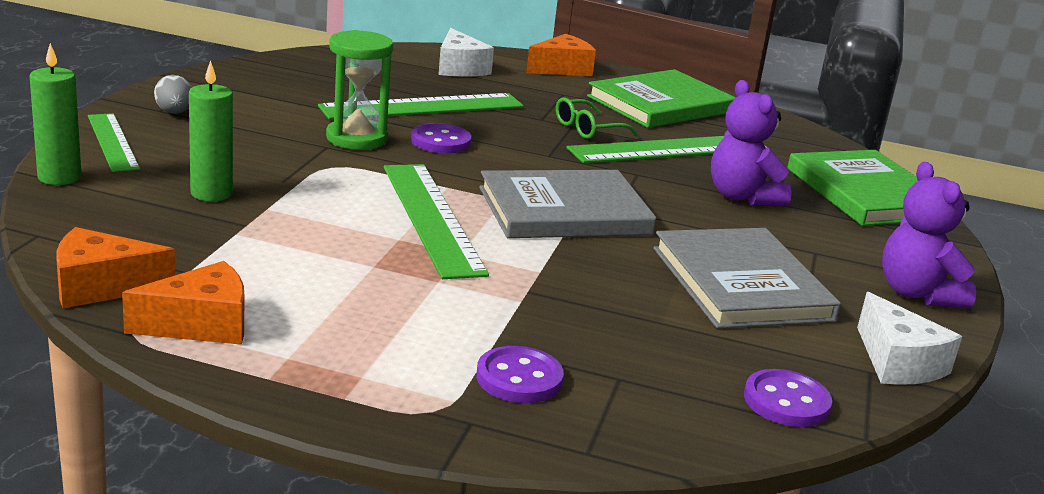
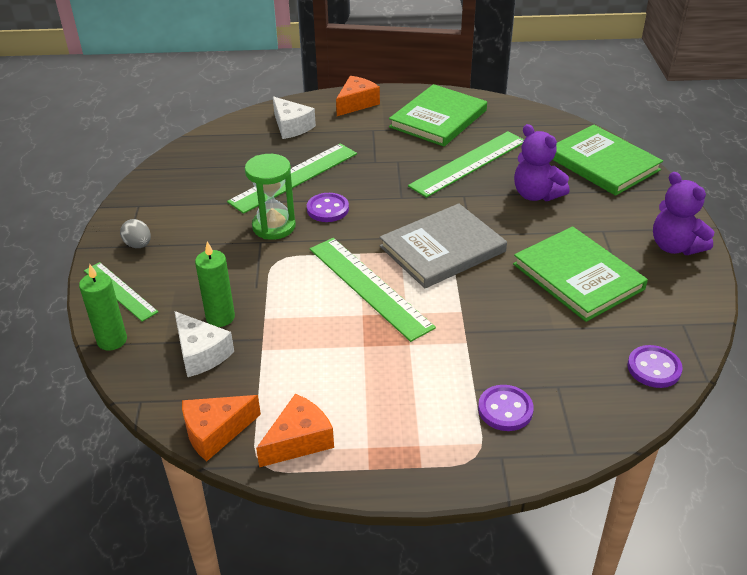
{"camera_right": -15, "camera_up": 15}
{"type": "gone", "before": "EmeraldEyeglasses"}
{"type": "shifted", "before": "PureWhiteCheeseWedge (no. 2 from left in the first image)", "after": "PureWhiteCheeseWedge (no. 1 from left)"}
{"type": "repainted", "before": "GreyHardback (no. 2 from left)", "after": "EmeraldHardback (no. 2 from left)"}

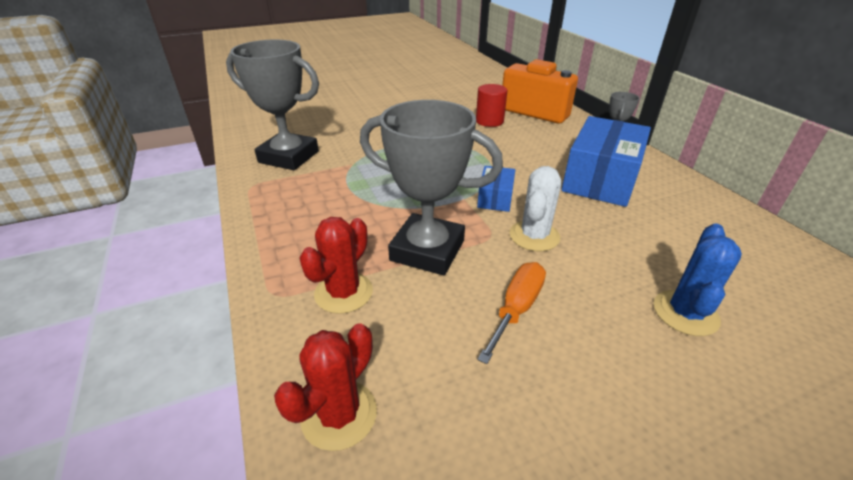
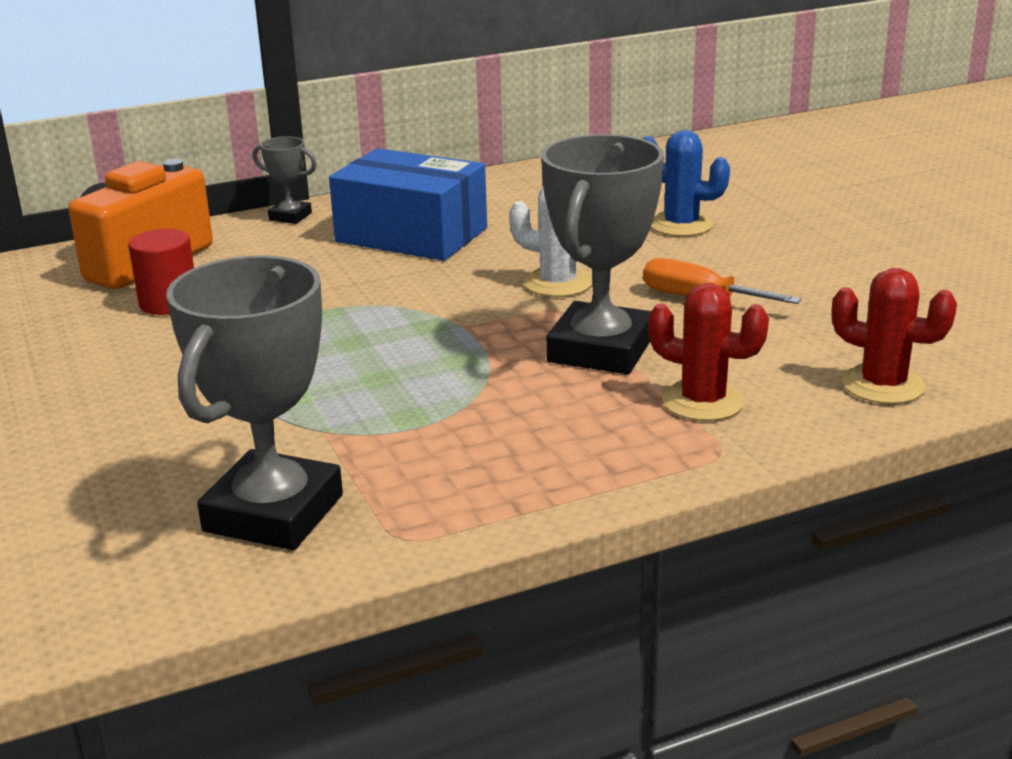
{"camera_right": -90, "camera_up": -10}
{"type": "gone", "before": "RoyalBluePackage (no. 1 from left)"}

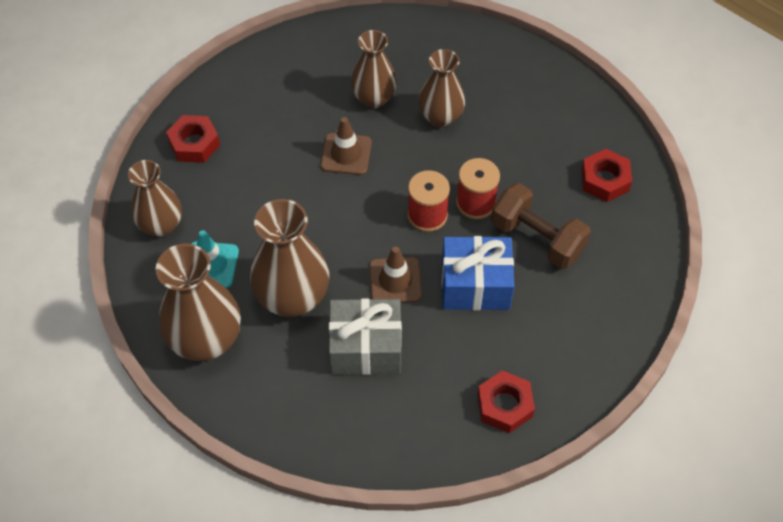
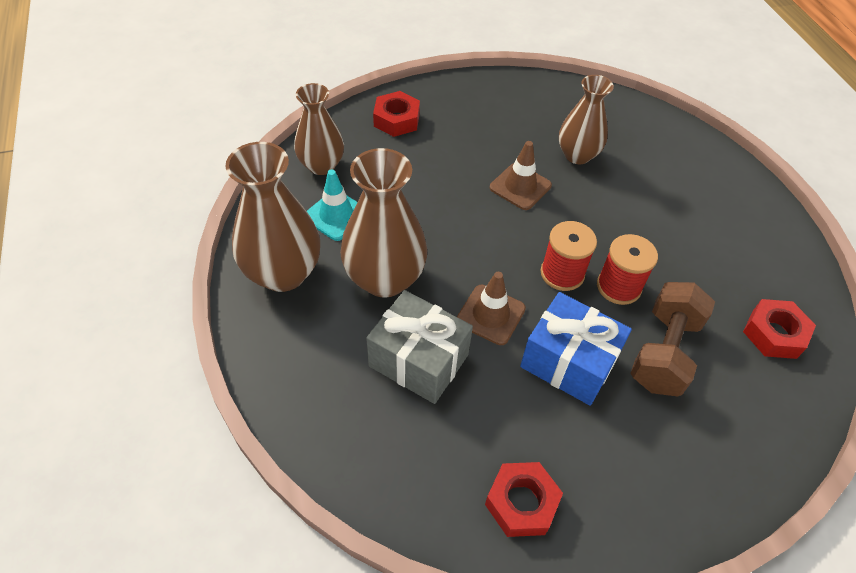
{"camera_right": 30, "camera_up": -5}
{"type": "gone", "before": "DarkBrownTallVase (no. 5 from left)"}
{"type": "rotated", "before": "DarkBrownFreeWeight", "turn": 45}

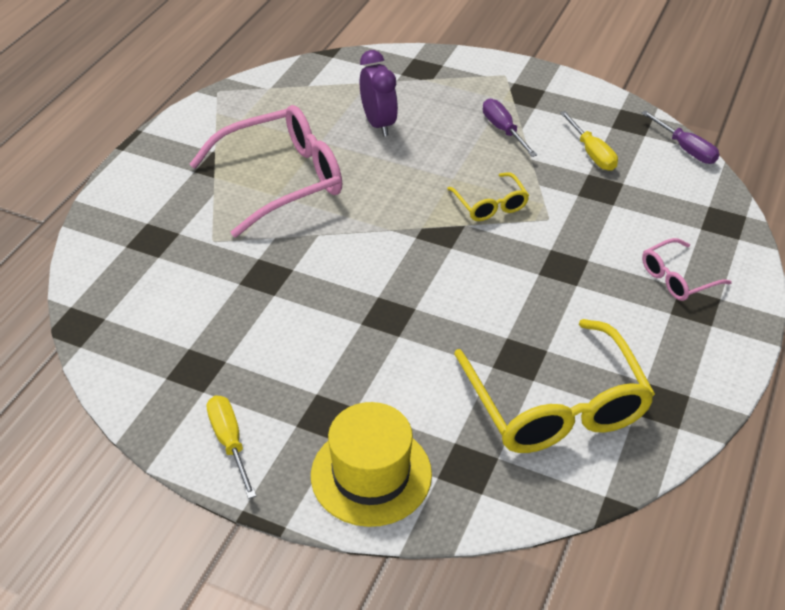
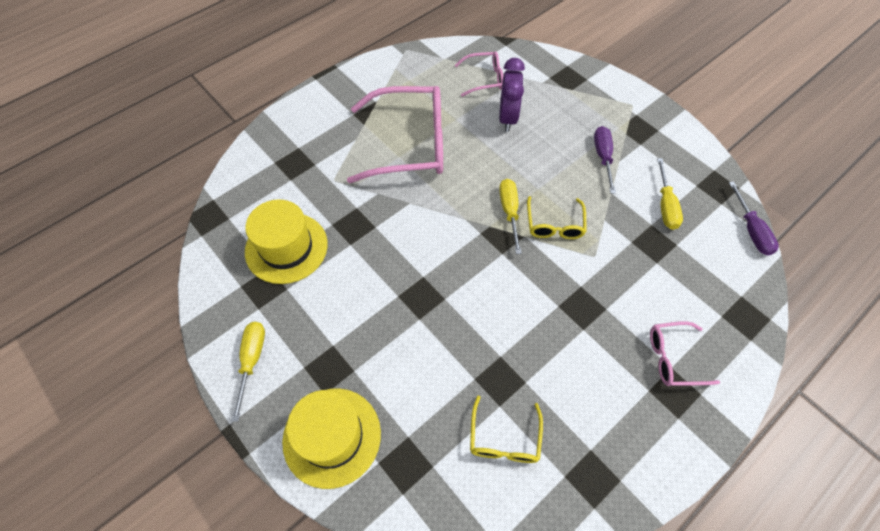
{"camera_right": 25, "camera_up": 15}
{"type": "new", "after": "GoldenTallHat (no. 1 from left)"}
{"type": "new", "after": "RosyEyeglasses (no. 2 from left)"}
{"type": "new", "after": "GoldenHandScrewdriver (no. 2 from left)"}
{"type": "scaled", "before": "GoldenEyeglasses (no. 2 from left in the first image)", "scale": 0.49}

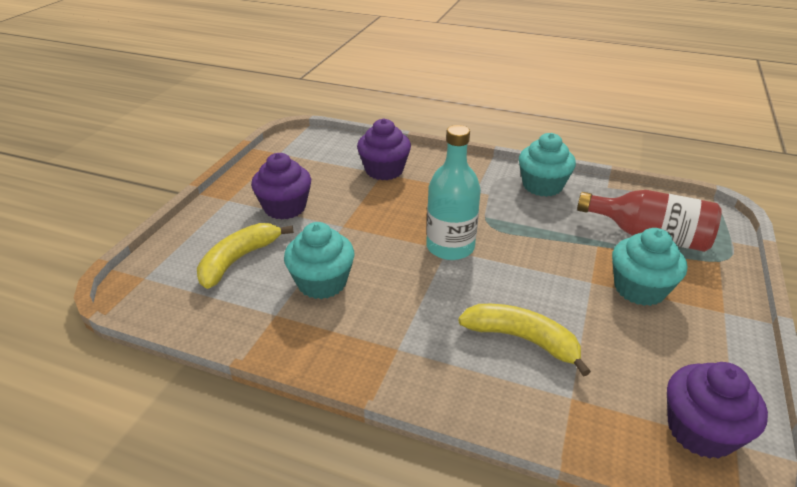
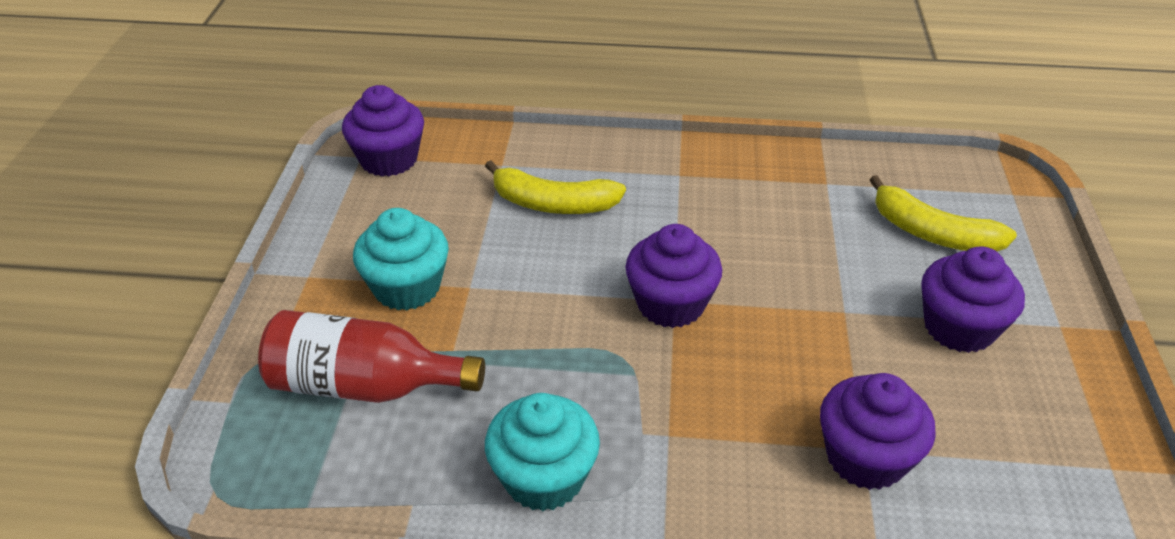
{"camera_right": 165, "camera_up": 5}
{"type": "gone", "before": "TealMuffin (no. 1 from left)"}
{"type": "swapped", "before": "TealDrinkBottle", "after": "RoyalPurpleMuffin (no. 2 from left)"}
{"type": "rotated", "before": "GoldenBanana (no. 1 from left in the first image)", "turn": 105}

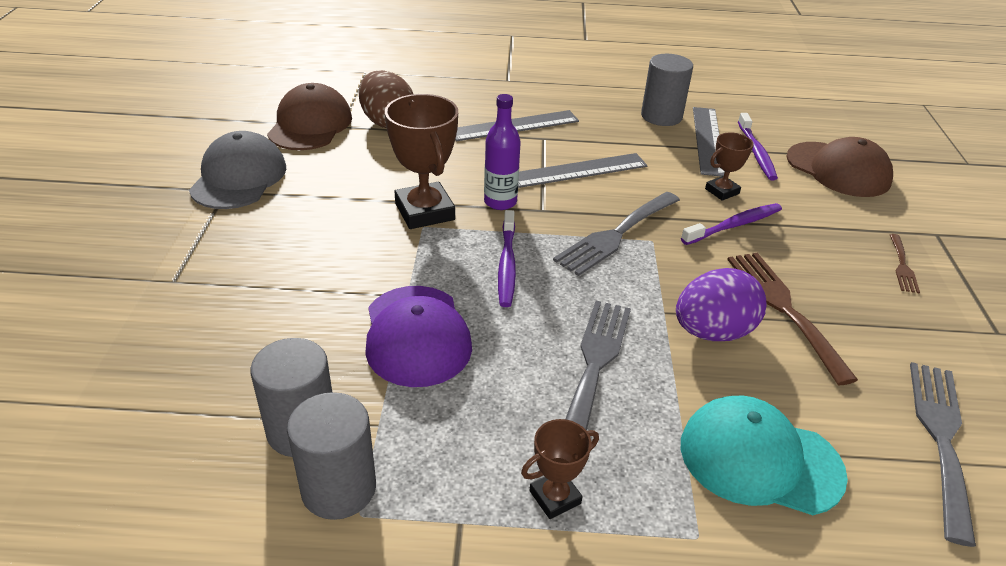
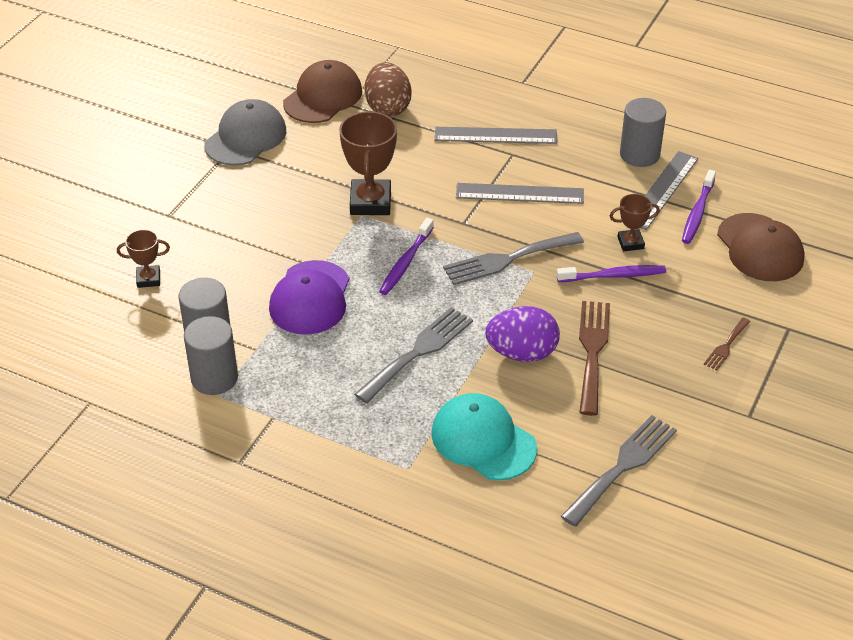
{"camera_right": 25, "camera_up": 5}
{"type": "gone", "before": "RoyalPurpleDrinkBottle"}
{"type": "shifted", "before": "DarkBrownAwardCup (no. 2 from left in the first image)", "after": "DarkBrownAwardCup (no. 1 from left)"}

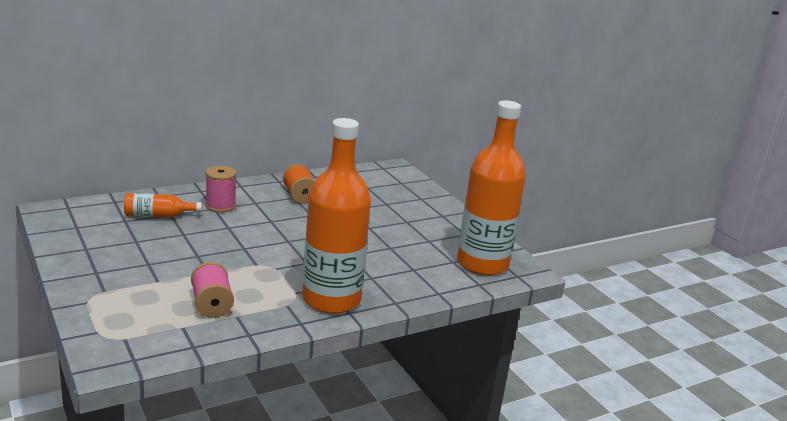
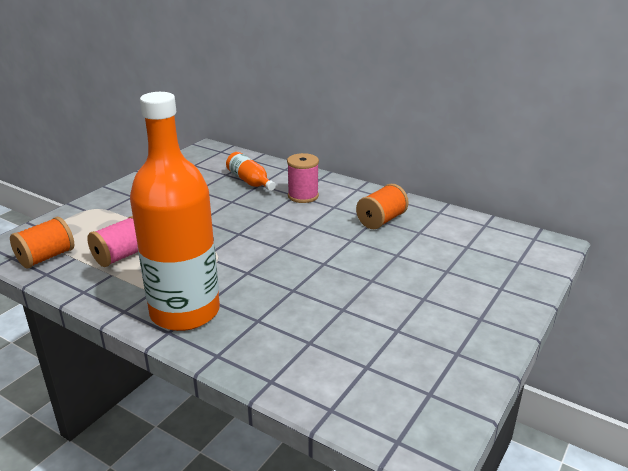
{"camera_right": 65, "camera_up": 5}
{"type": "gone", "before": "BrightOrangeDrinkBottle (no. 3 from left)"}
{"type": "new", "after": "BrightOrangeSpool (no. 1 from left)"}

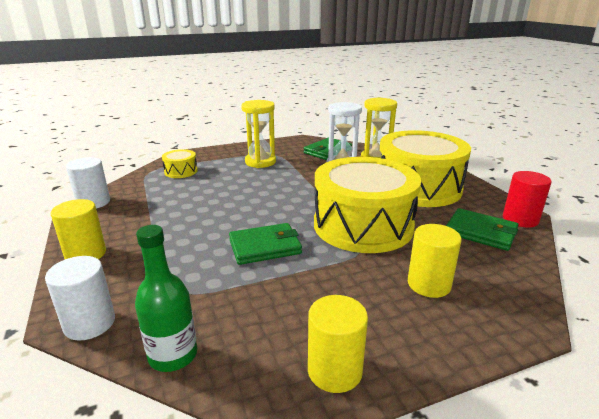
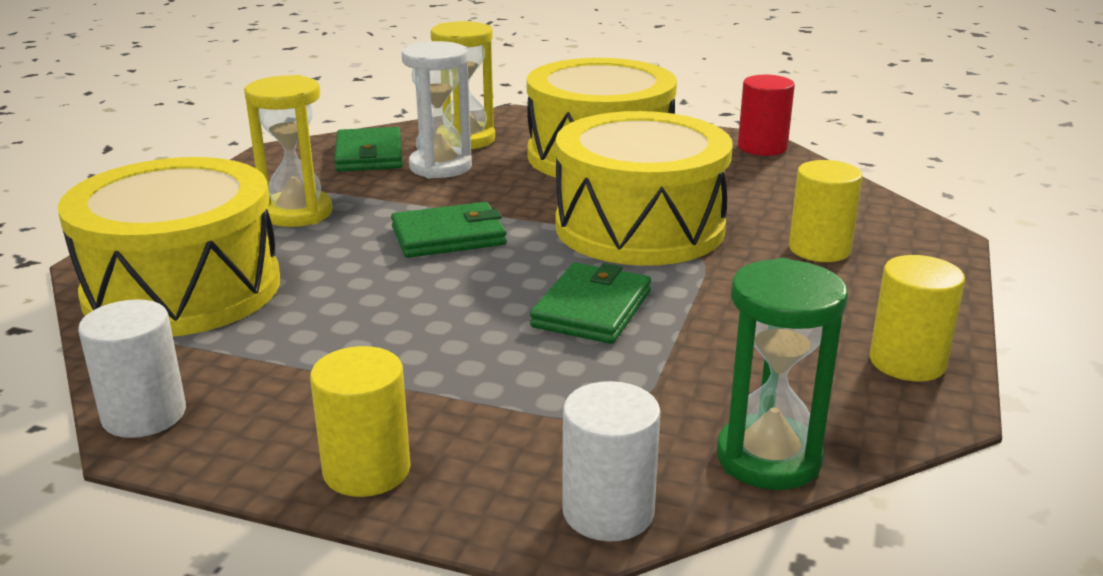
{"camera_right": -50, "camera_up": 0}
{"type": "shifted", "before": "EmeraldCardWallet (no. 3 from left in the first image)", "after": "EmeraldCardWallet (no. 2 from left)"}
{"type": "swapped", "before": "EmeraldDrinkBottle", "after": "EmeraldHourglass"}
{"type": "scaled", "before": "GoldenDrum (no. 1 from left)", "scale": 2.39}

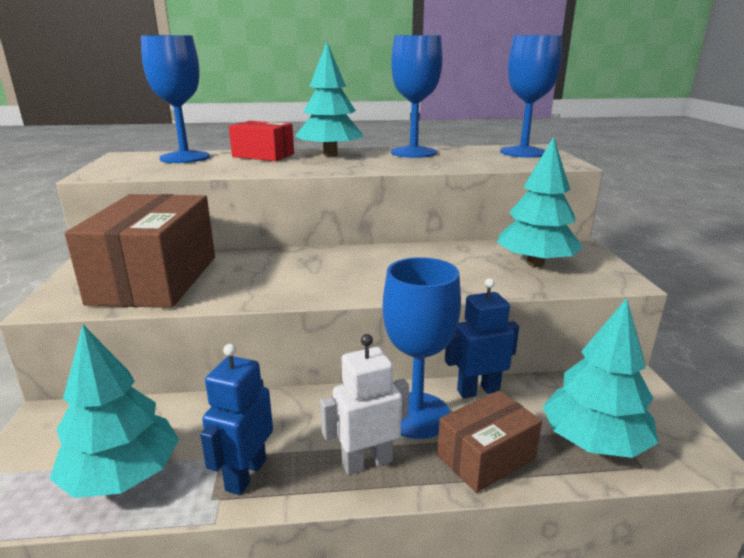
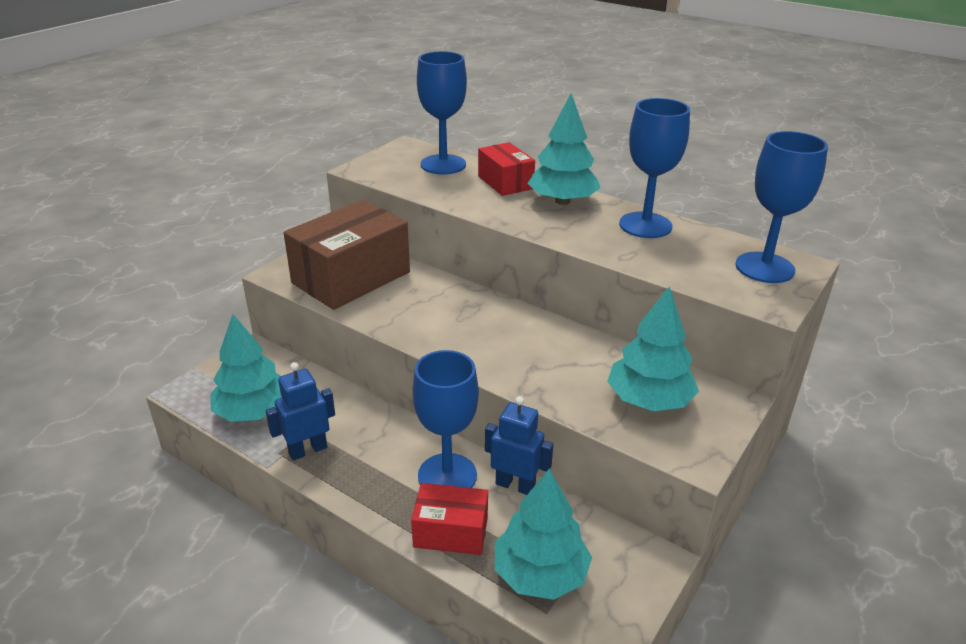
{"camera_right": 40, "camera_up": 10}
{"type": "gone", "before": "PureWhiteRobot"}
{"type": "repainted", "before": "DarkBrownPackage (no. 2 from left)", "after": "CrimsonPackage (no. 1 from left)"}

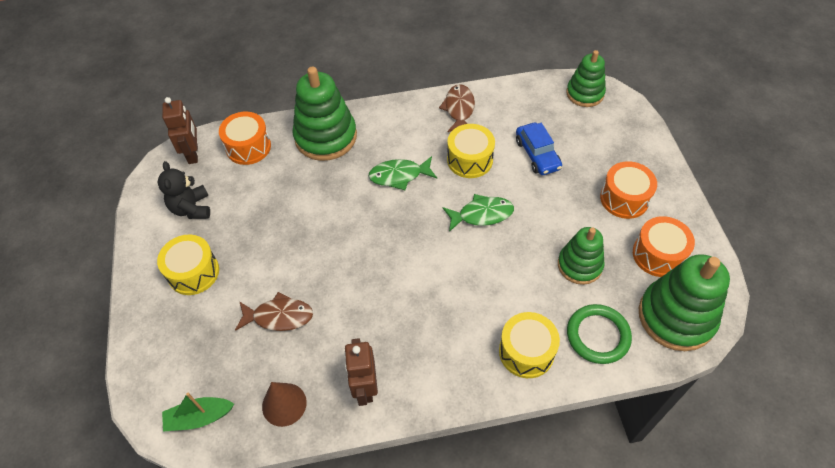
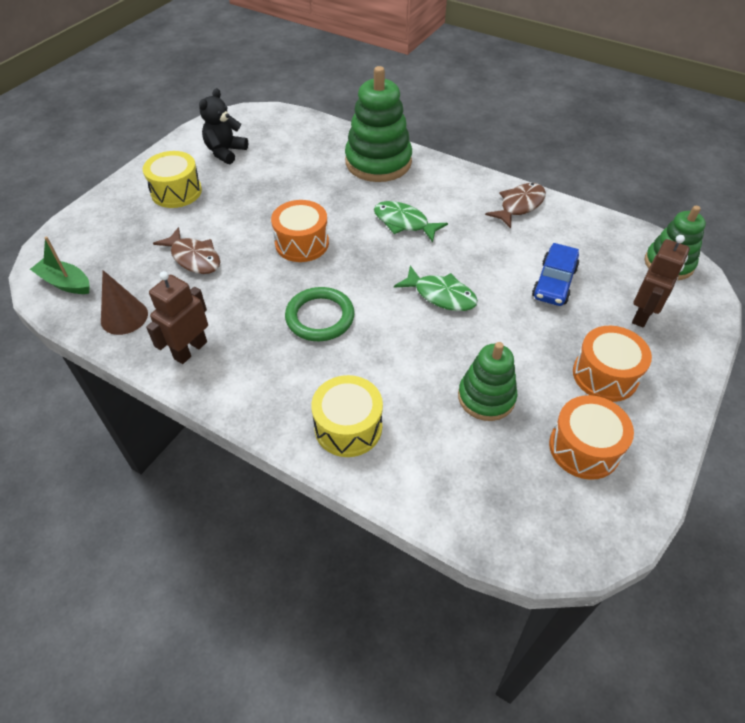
{"camera_right": 40, "camera_up": -5}
{"type": "gone", "before": "GoldenDrum (no. 2 from left)"}
{"type": "gone", "before": "EmeraldStackingRings (no. 4 from left)"}
{"type": "shifted", "before": "DarkBrownRobot (no. 1 from left in the first image)", "after": "DarkBrownRobot (no. 2 from left)"}
{"type": "shifted", "before": "BrightOrangeDrum (no. 1 from left)"}
{"type": "shifted", "before": "EmeraldHoop"}

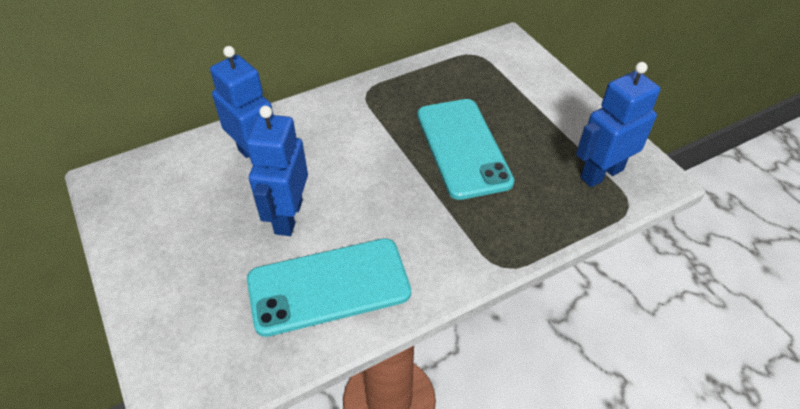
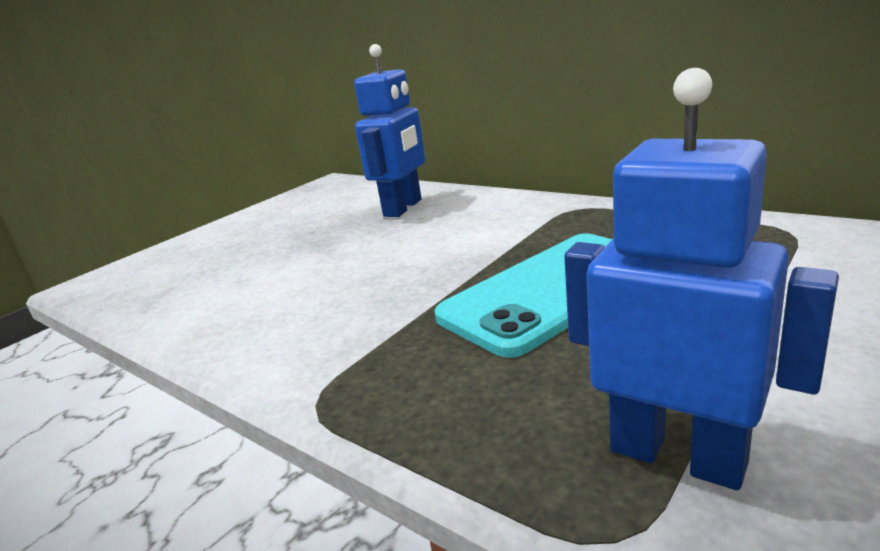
{"camera_right": 70, "camera_up": -25}
{"type": "gone", "before": "RoyalBlueRobot (no. 2 from left)"}
{"type": "gone", "before": "TealSmartphone (no. 1 from left)"}

